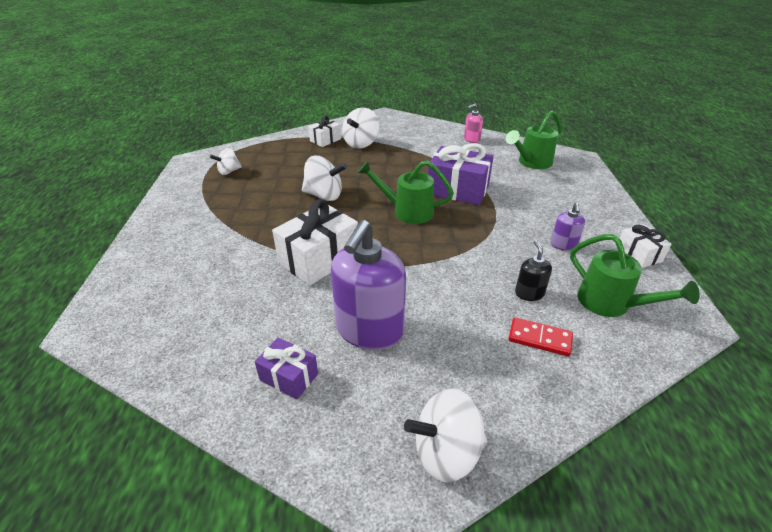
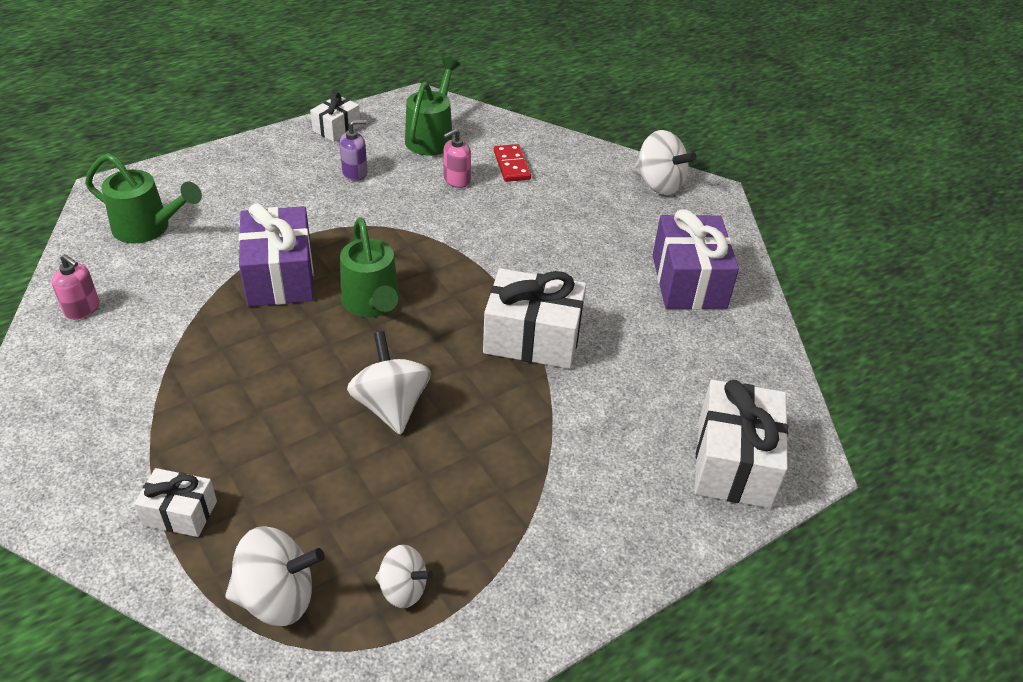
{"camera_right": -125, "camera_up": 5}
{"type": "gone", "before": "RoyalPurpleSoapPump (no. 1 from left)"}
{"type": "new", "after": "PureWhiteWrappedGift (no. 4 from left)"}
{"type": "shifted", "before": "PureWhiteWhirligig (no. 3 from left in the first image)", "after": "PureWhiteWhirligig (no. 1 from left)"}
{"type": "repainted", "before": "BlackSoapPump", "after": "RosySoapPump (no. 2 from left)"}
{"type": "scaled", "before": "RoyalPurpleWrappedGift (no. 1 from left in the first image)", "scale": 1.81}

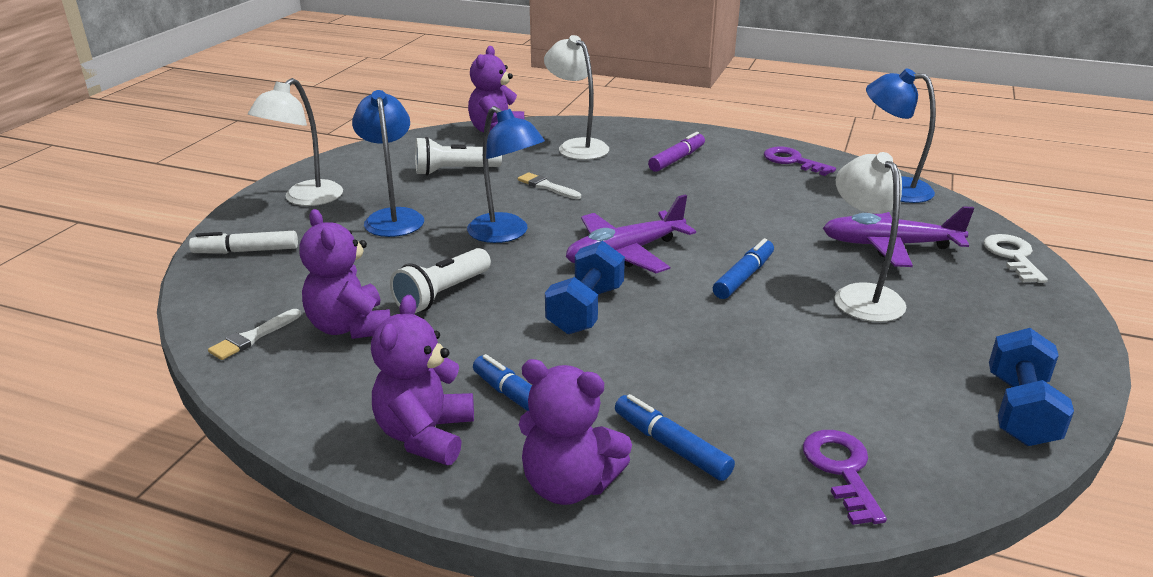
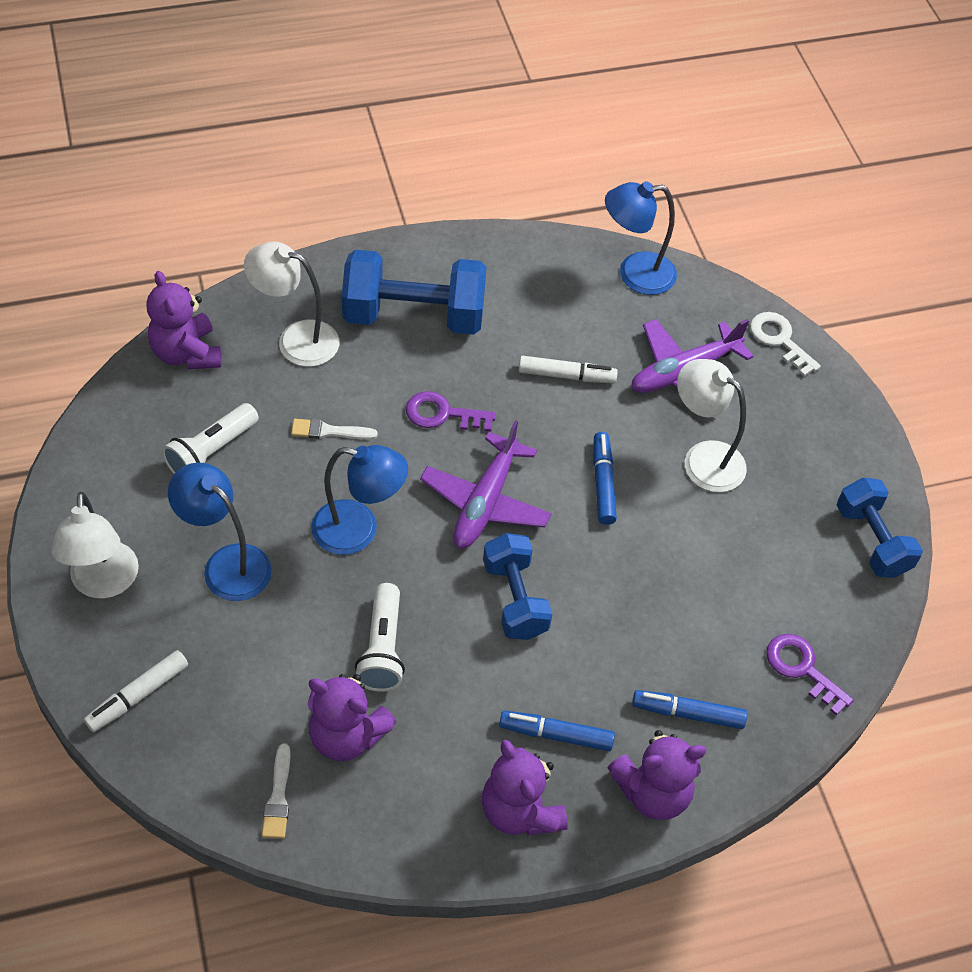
{"camera_right": -40, "camera_up": 25}
{"type": "new", "after": "PureWhiteMarkerPen (no. 2 from left)"}
{"type": "shifted", "before": "RoyalPurpleLatchkey (no. 1 from left)"}
{"type": "swapped", "before": "RoyalPurpleMarkerPen", "after": "RoyalBlueFreeWeight (no. 1 from left)"}

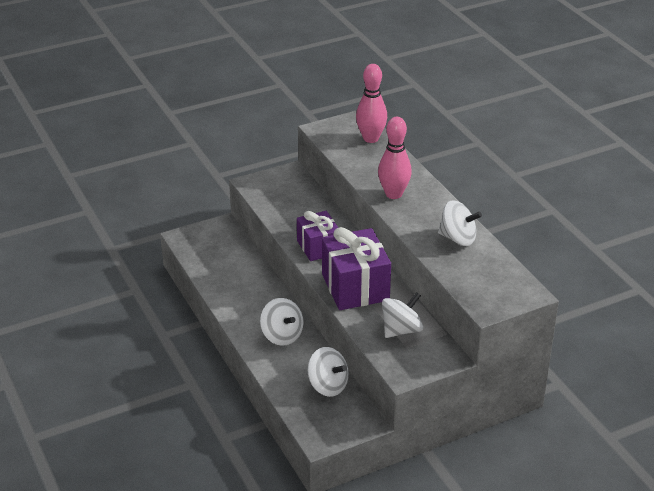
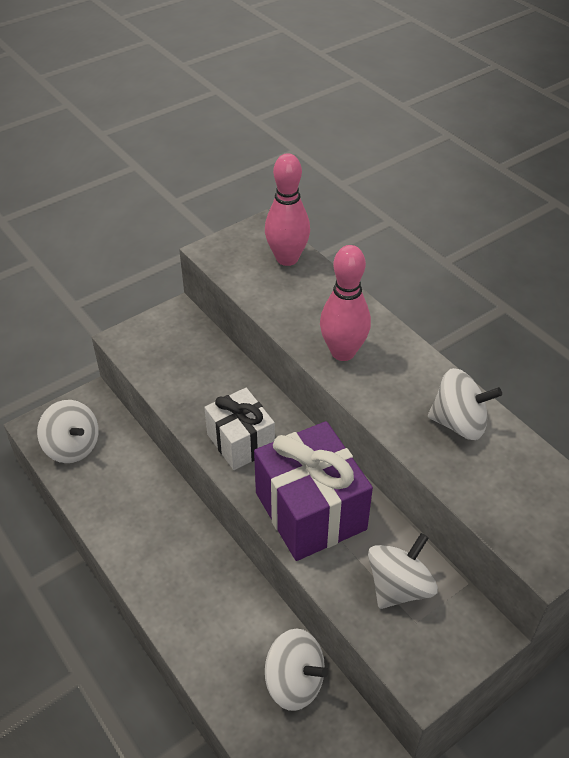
{"camera_right": -10, "camera_up": 10}
{"type": "shifted", "before": "PureWhiteWhirligig (no. 1 from left)"}
{"type": "repainted", "before": "RoyalPurpleWrappedGift (no. 1 from left)", "after": "PureWhiteWrappedGift"}

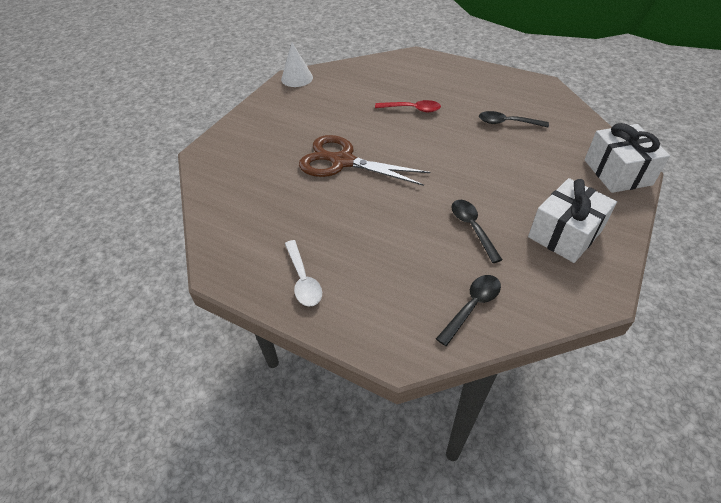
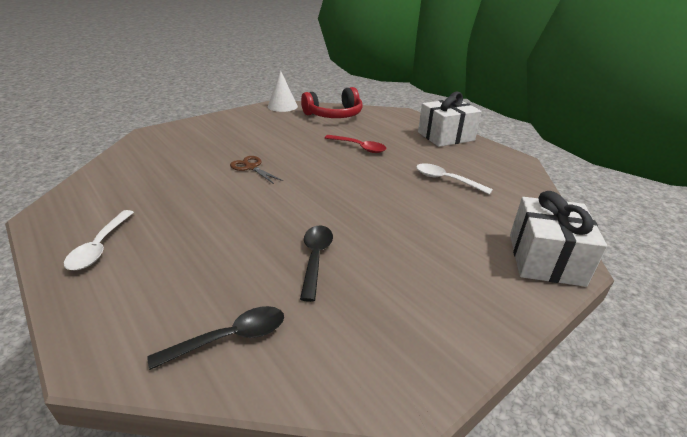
{"camera_right": 20, "camera_up": -15}
{"type": "new", "after": "CrimsonHeadset"}
{"type": "shifted", "before": "PureWhiteWrappedGift (no. 1 from left)"}
{"type": "repainted", "before": "BlackSpoon (no. 3 from left)", "after": "PureWhiteSpoon (no. 2 from left)"}
{"type": "scaled", "before": "DarkBrownPairOfScissors", "scale": 0.48}

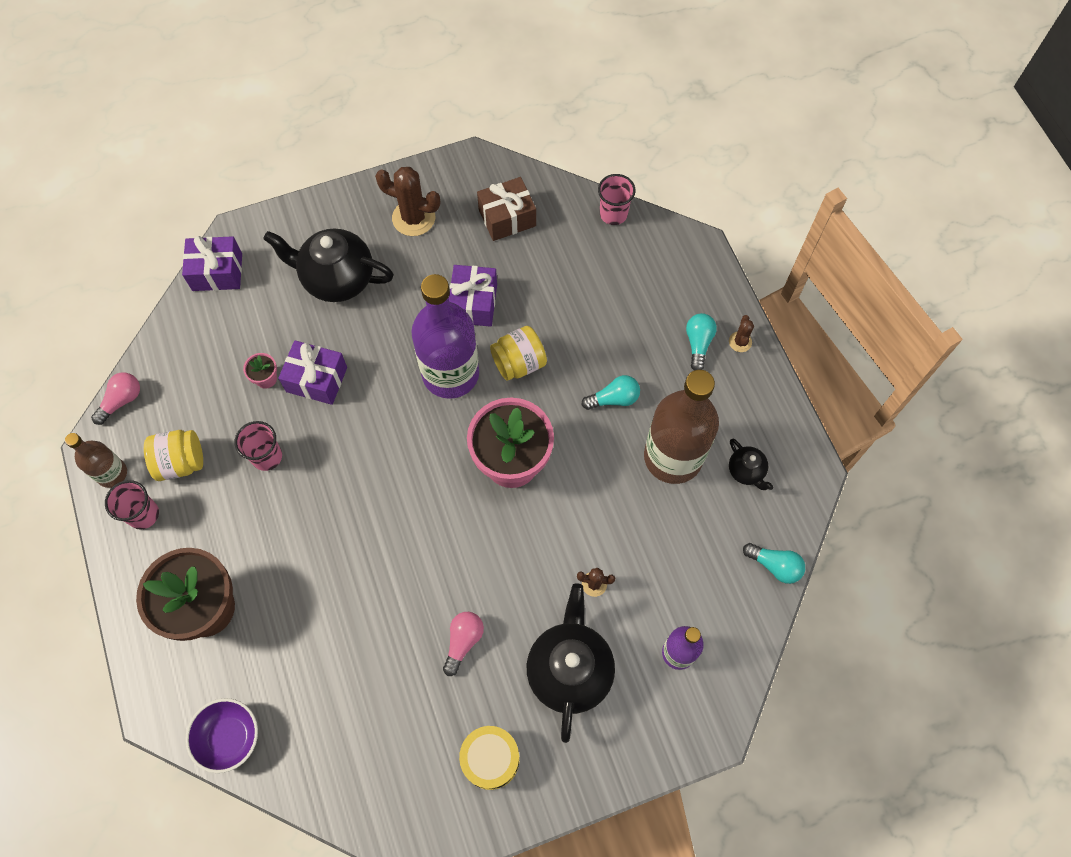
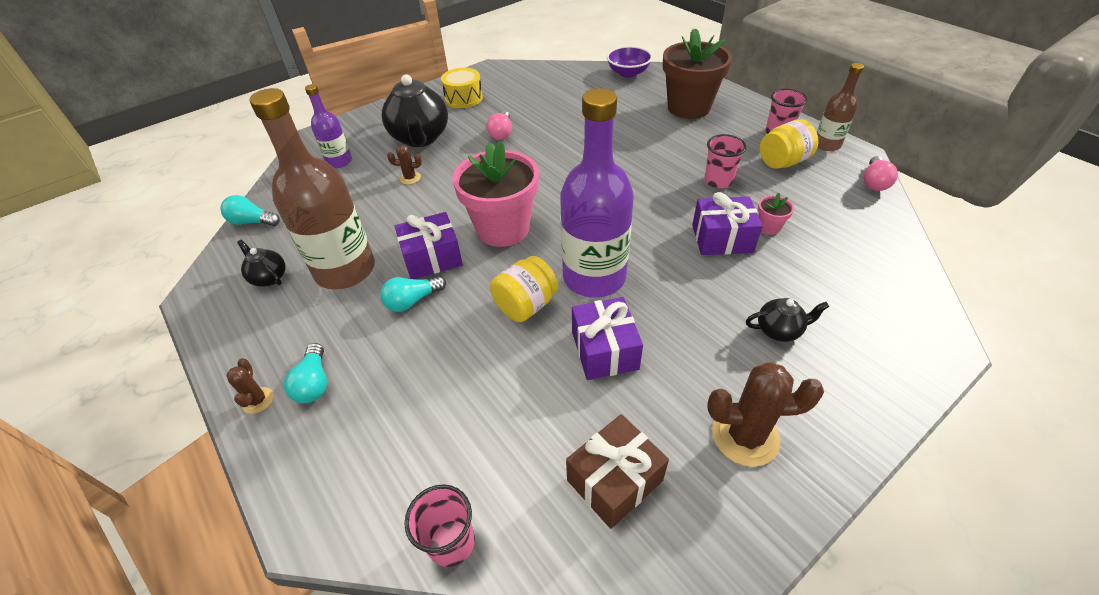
{"camera_right": 165, "camera_up": -20}
{"type": "shifted", "before": "RoyalPurpleWrappedGift (no. 1 from left)"}
{"type": "scaled", "before": "BlackTeaPot (no. 1 from left in the first image)", "scale": 0.48}

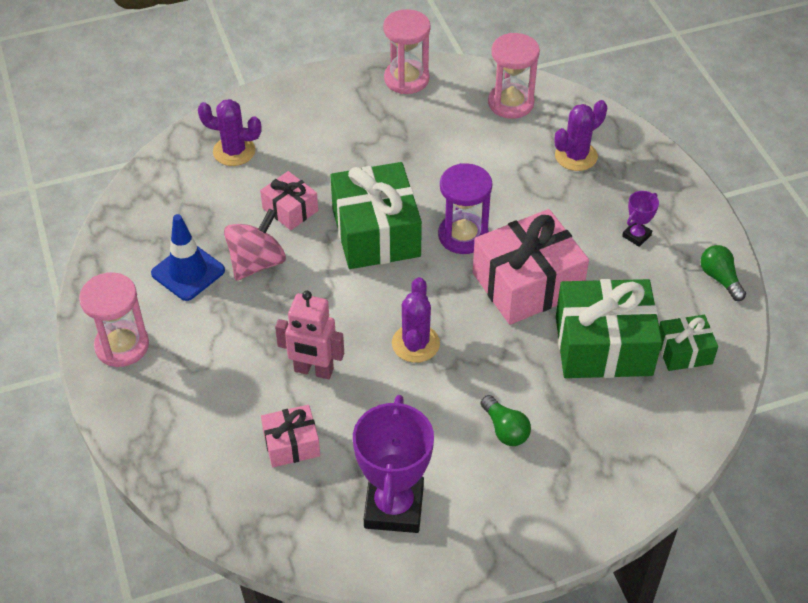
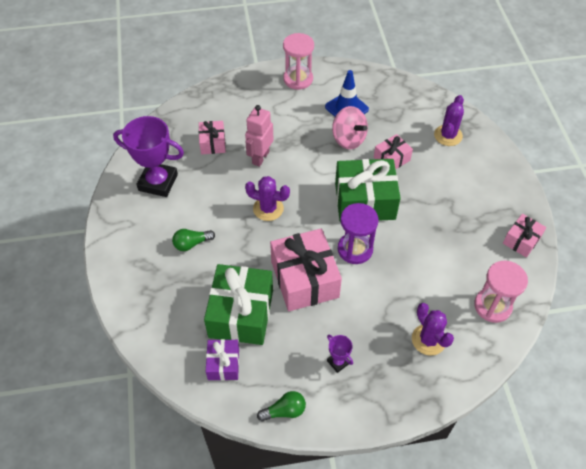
{"camera_right": 100, "camera_up": 5}
{"type": "swapped", "before": "RosyHourglass (no. 2 from left)", "after": "RosyWrappedGift (no. 4 from left)"}
{"type": "repainted", "before": "EmeraldWrappedGift (no. 3 from left)", "after": "RoyalPurpleWrappedGift"}

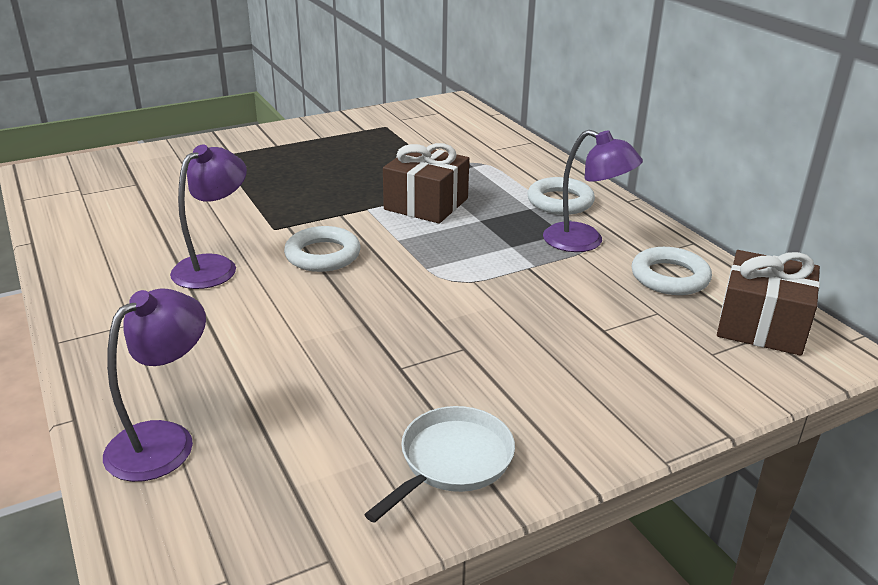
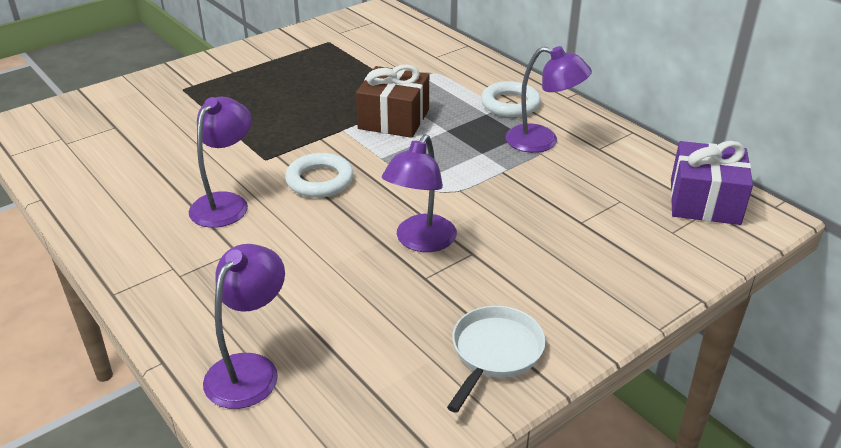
{"camera_right": -10, "camera_up": 5}
{"type": "gone", "before": "PureWhiteHoop (no. 3 from left)"}
{"type": "new", "after": "RoyalPurpleDeskLamp (no. 3 from left)"}
{"type": "repainted", "before": "DarkBrownWrappedGift (no. 2 from left)", "after": "RoyalPurpleWrappedGift"}

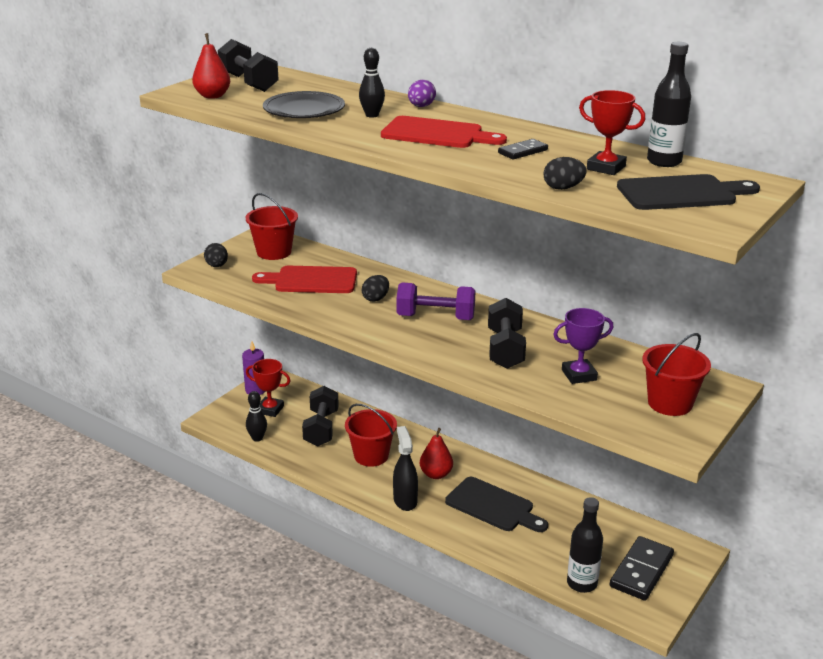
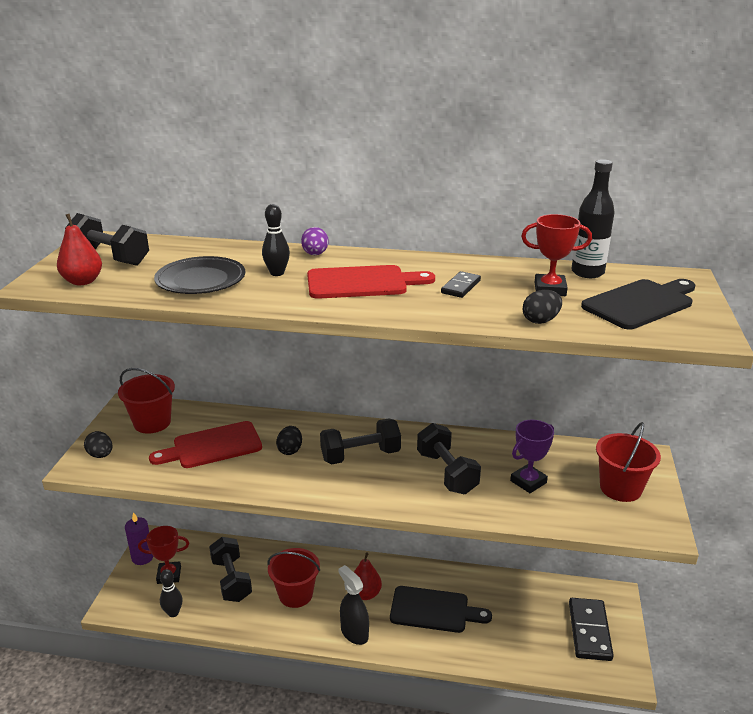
{"camera_right": -25, "camera_up": 0}
{"type": "gone", "before": "BlackDrinkBottle (no. 1 from left)"}
{"type": "repainted", "before": "RoyalPurpleFreeWeight", "after": "BlackFreeWeight (no. 3 from left)"}

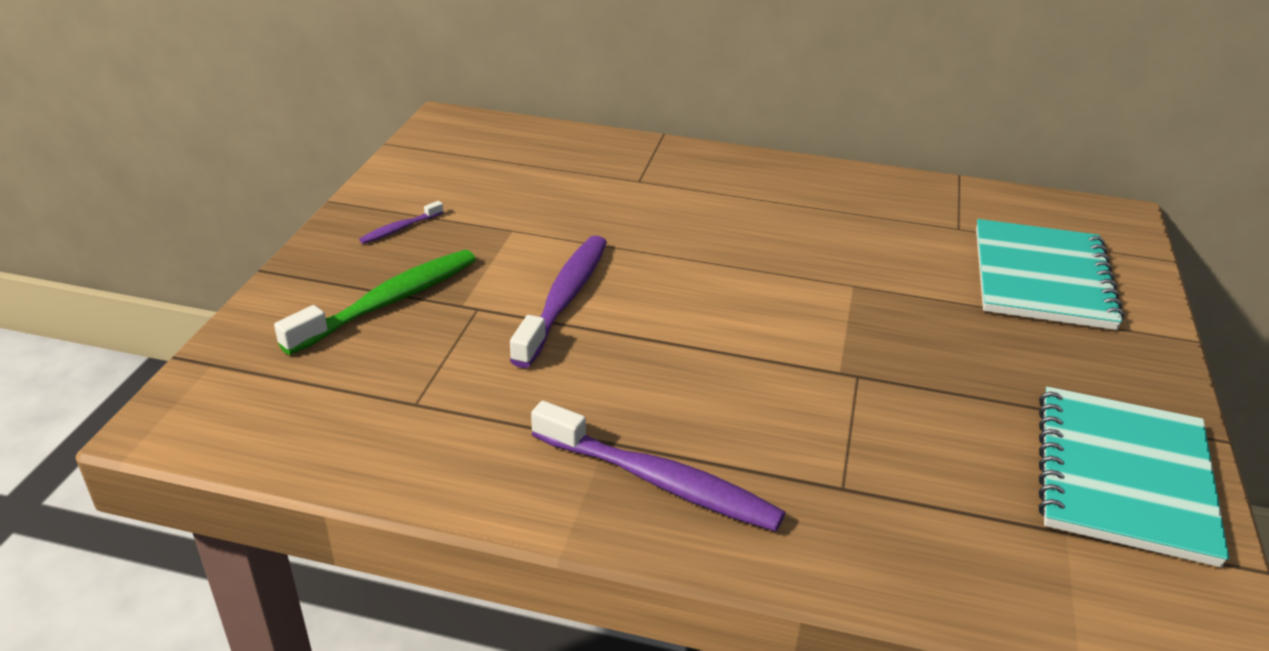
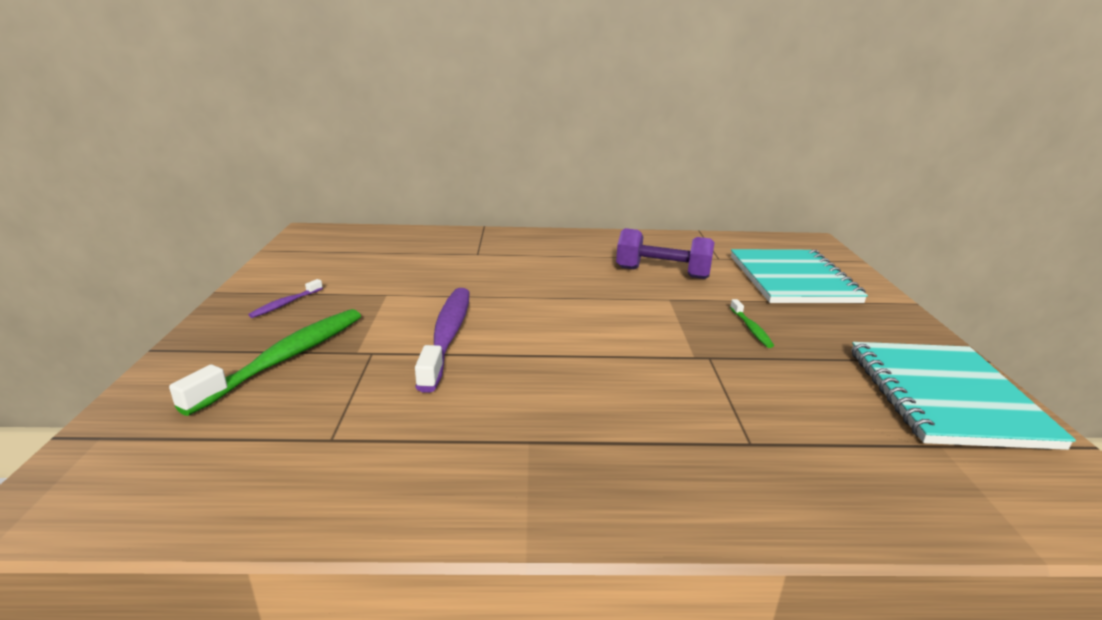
{"camera_right": -15, "camera_up": -10}
{"type": "gone", "before": "RoyalPurpleToothbrush (no. 3 from left)"}
{"type": "new", "after": "RoyalPurpleFreeWeight"}
{"type": "new", "after": "EmeraldToothbrush (no. 2 from left)"}

